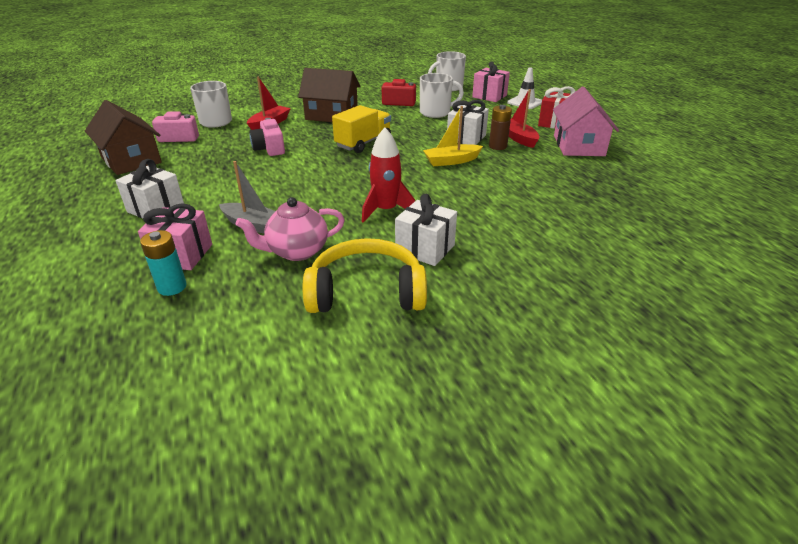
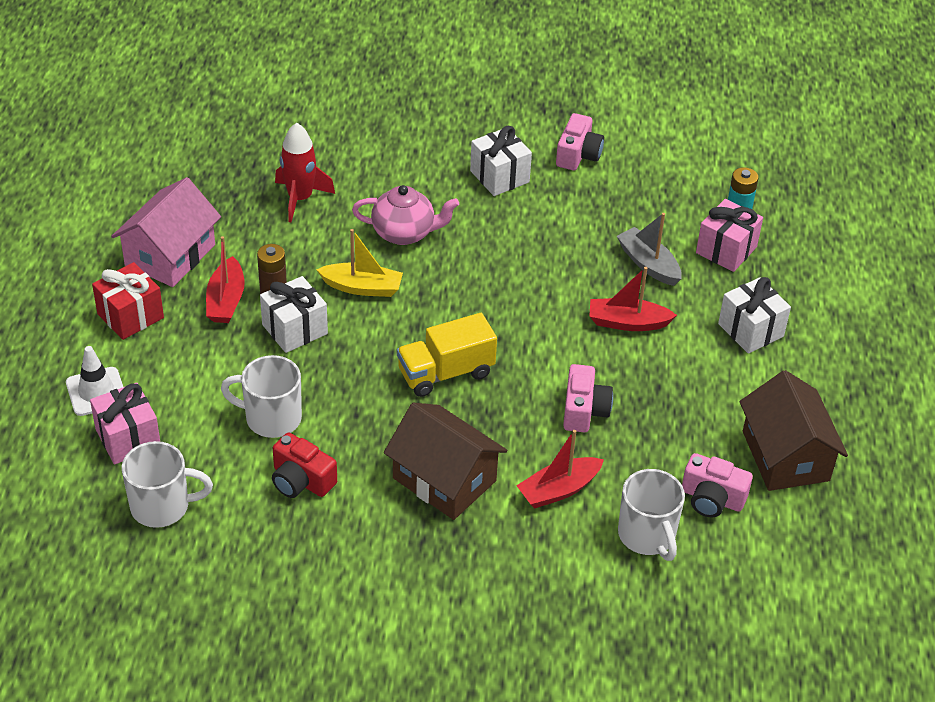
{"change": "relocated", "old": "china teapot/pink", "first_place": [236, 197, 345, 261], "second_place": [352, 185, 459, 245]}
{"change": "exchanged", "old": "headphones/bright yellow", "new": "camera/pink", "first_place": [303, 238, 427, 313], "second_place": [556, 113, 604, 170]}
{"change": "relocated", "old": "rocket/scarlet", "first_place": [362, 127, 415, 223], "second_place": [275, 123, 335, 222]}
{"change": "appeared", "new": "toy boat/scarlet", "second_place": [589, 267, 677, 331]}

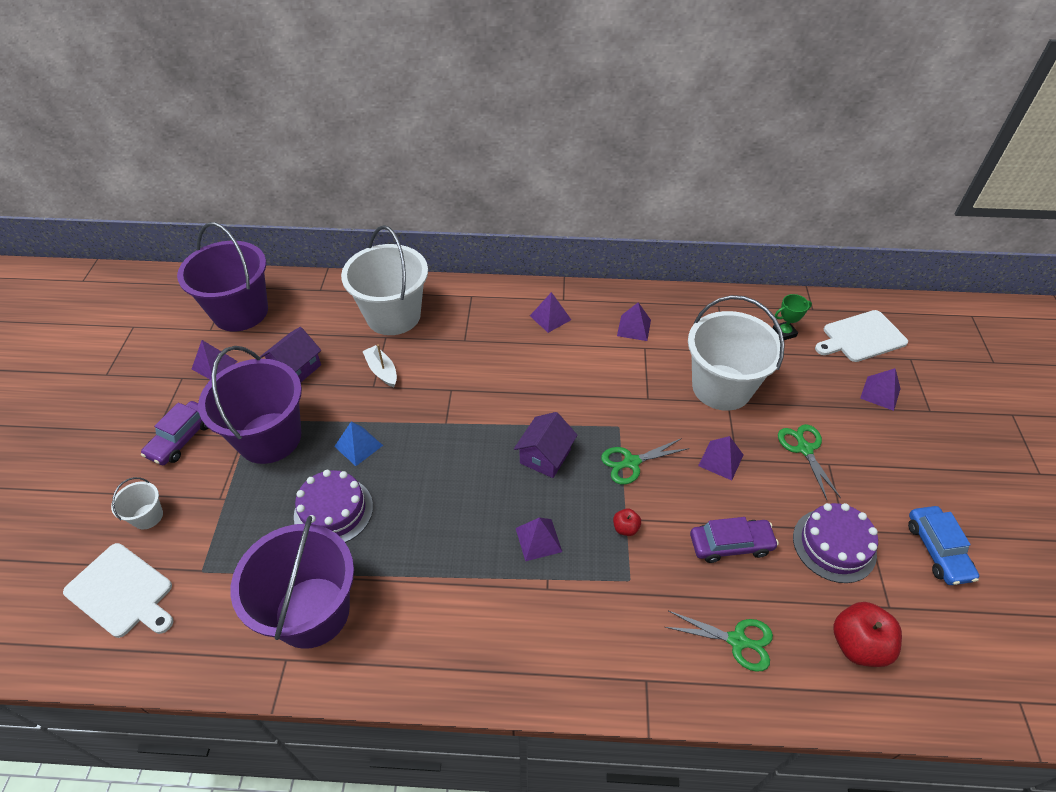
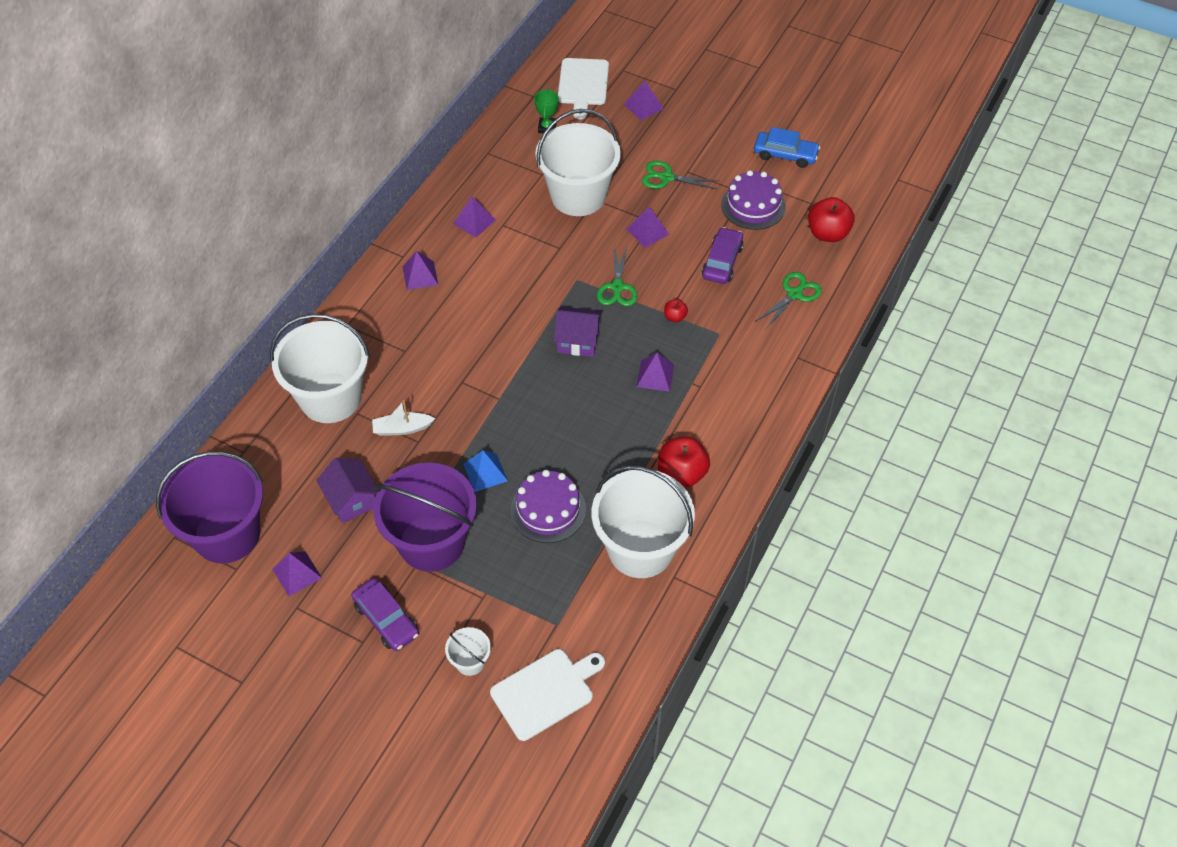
{"change": "colour", "old": "sand bucket/royal purple", "new": "sand bucket/white", "first_place": [230, 516, 354, 649], "second_place": [592, 465, 695, 578]}
{"change": "spun", "old": "house/royal purple", "first_place": [514, 412, 578, 478], "second_place": [554, 307, 602, 357], "degrees": -45}
{"change": "appeared", "new": "toy apple/scarlet", "second_place": [658, 437, 710, 487]}

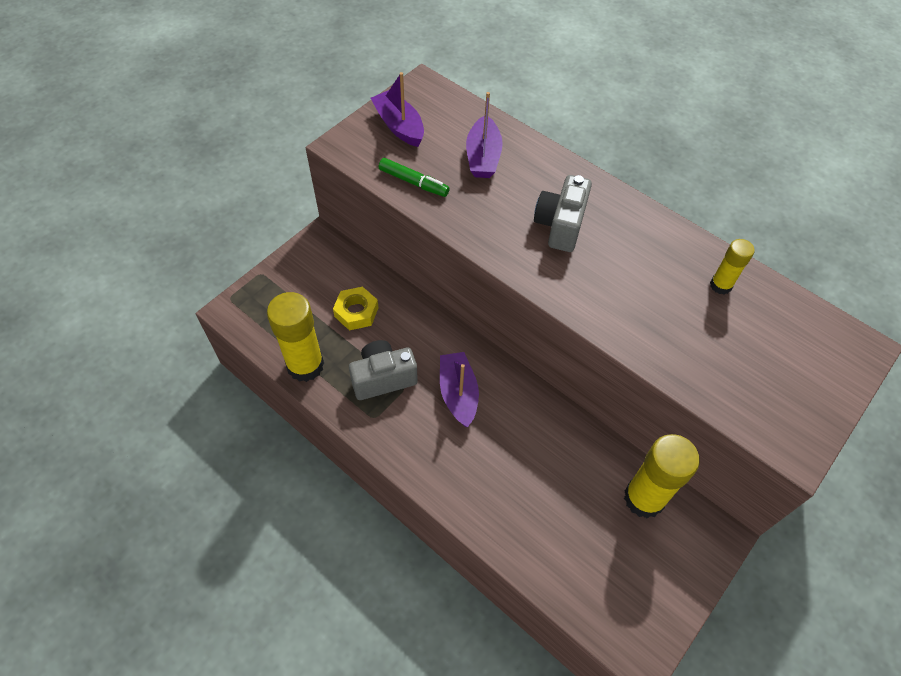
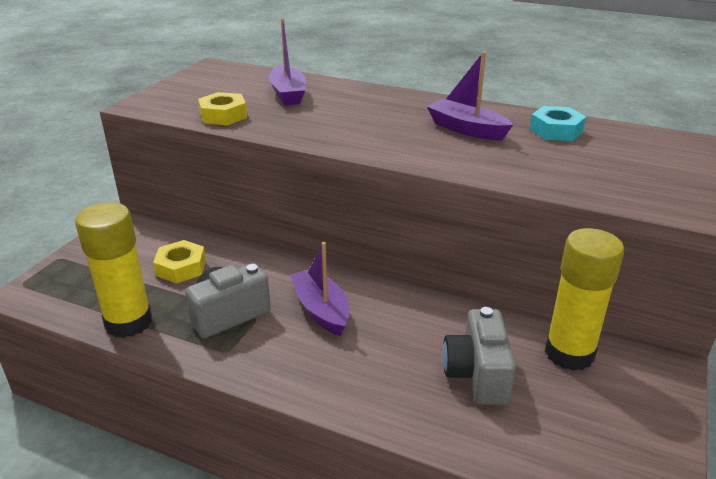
{"change": "relocated", "old": "toy boat/royal purple", "first_place": [371, 72, 424, 147], "second_place": [426, 51, 513, 140]}
{"change": "exchanged", "old": "felt pen/emerald", "new": "hexagon nut/bright yellow", "first_place": [379, 158, 450, 197], "second_place": [198, 92, 247, 126]}
{"change": "relocated", "old": "camera/gray", "first_place": [534, 175, 592, 252], "second_place": [443, 307, 516, 405]}
{"change": "exchanged", "old": "glue stick/bright yellow", "new": "hexagon nut/turquoise", "first_place": [710, 239, 755, 294], "second_place": [530, 106, 586, 141]}

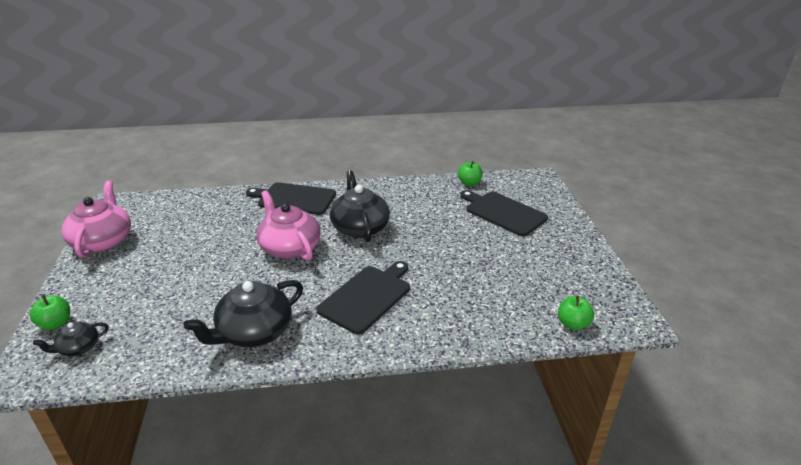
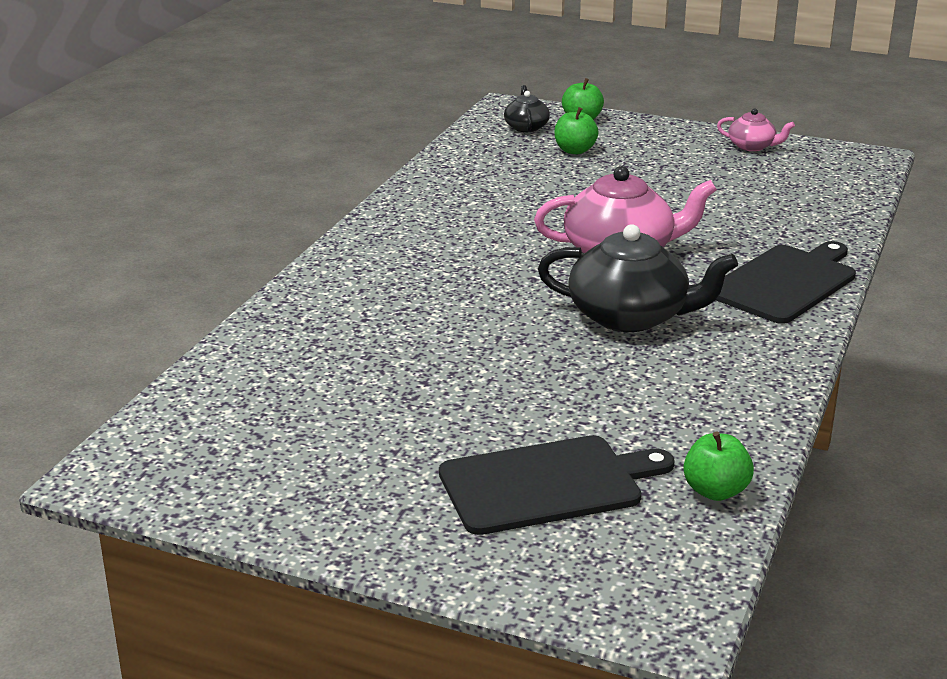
{"change": "size", "old": "china teapot/pink", "first_place": [62, 181, 131, 258], "second_place": [717, 108, 795, 151], "factor": 0.51}
{"change": "missing", "old": "china teapot/ebony", "first_place": [184, 280, 303, 347]}
{"change": "missing", "old": "bread board/ebony", "first_place": [316, 261, 410, 334]}
{"change": "relocated", "old": "toy apple/emerald", "first_place": [558, 295, 594, 330], "second_place": [554, 107, 599, 154]}

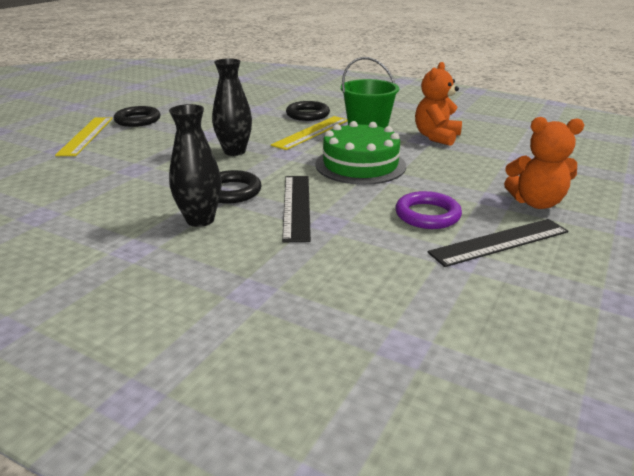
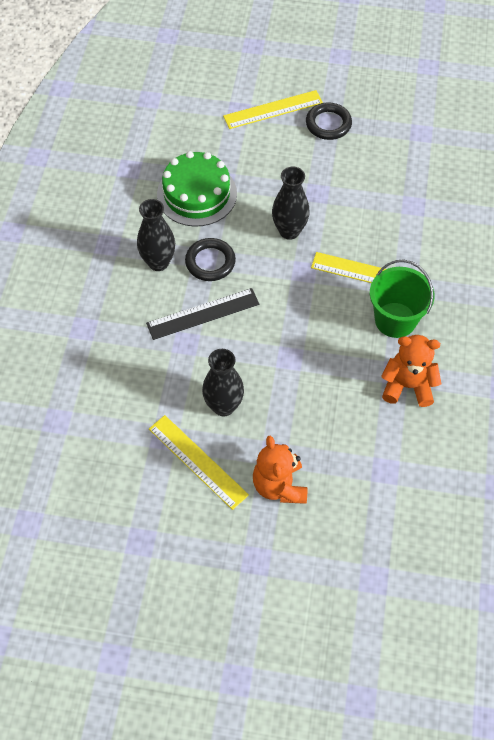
{"change": "missing", "old": "hoop/ebony", "first_place": [286, 101, 330, 121]}
{"change": "relocated", "old": "gateau/emerald", "first_place": [315, 121, 406, 185], "second_place": [157, 151, 237, 227]}
{"change": "exchanged", "old": "hoop/royal purple", "new": "tall vase/ebony", "first_place": [395, 191, 462, 229], "second_place": [202, 349, 244, 417]}
{"change": "colour", "old": "straightedge/ebony", "new": "straightedge/bright yellow", "first_place": [427, 219, 569, 267], "second_place": [149, 415, 249, 510]}

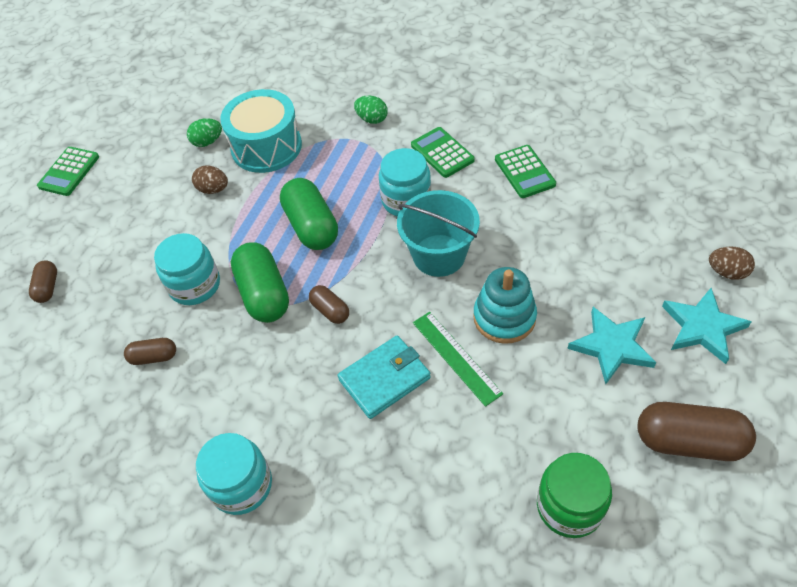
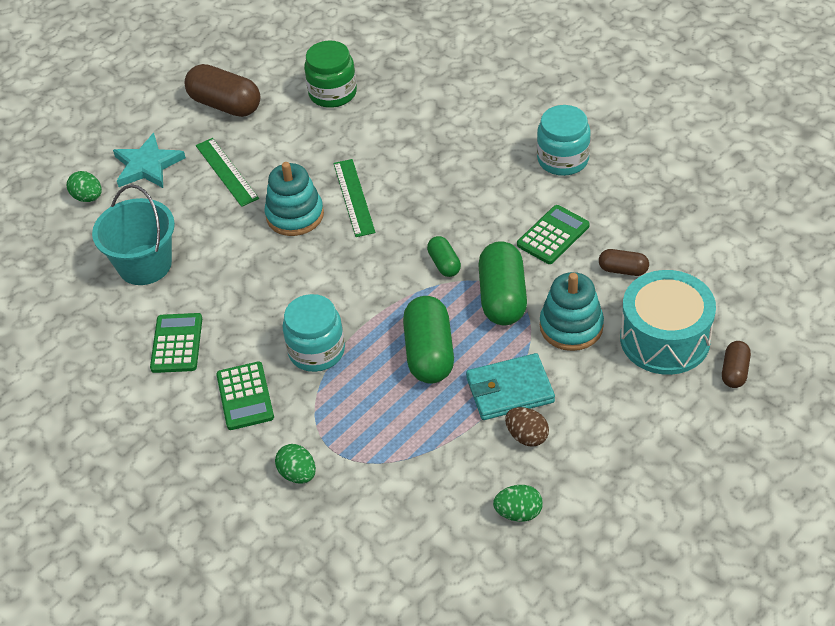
{"change": "relocated", "old": "adding machine/emerald", "first_place": [37, 147, 99, 196], "second_place": [517, 205, 590, 264]}
{"change": "exchanged", "old": "jam jar/turquoise", "new": "stacking toy/turquoise", "first_place": [154, 233, 220, 305], "second_place": [540, 272, 604, 351]}
{"change": "relocated", "old": "toy drum/turquoise", "first_place": [220, 89, 302, 173], "second_place": [620, 270, 716, 375]}
{"change": "colour", "old": "capsule/dark brown", "new": "capsule/emerald", "first_place": [309, 285, 349, 324], "second_place": [427, 236, 461, 277]}
{"change": "relocated", "old": "wallet/turquoise", "first_place": [338, 335, 431, 419], "second_place": [466, 353, 555, 420]}
{"change": "relocated", "old": "sand bucket/turquoise", "first_place": [397, 190, 480, 277], "second_place": [92, 184, 175, 285]}
{"change": "exchanged", "old": "star/turquoise", "new": "straightedge/emerald", "first_place": [567, 307, 657, 384], "second_place": [196, 138, 259, 207]}
{"change": "colour", "old": "egg shape/dark brown", "new": "egg shape/emerald", "first_place": [709, 246, 755, 280], "second_place": [67, 171, 102, 202]}

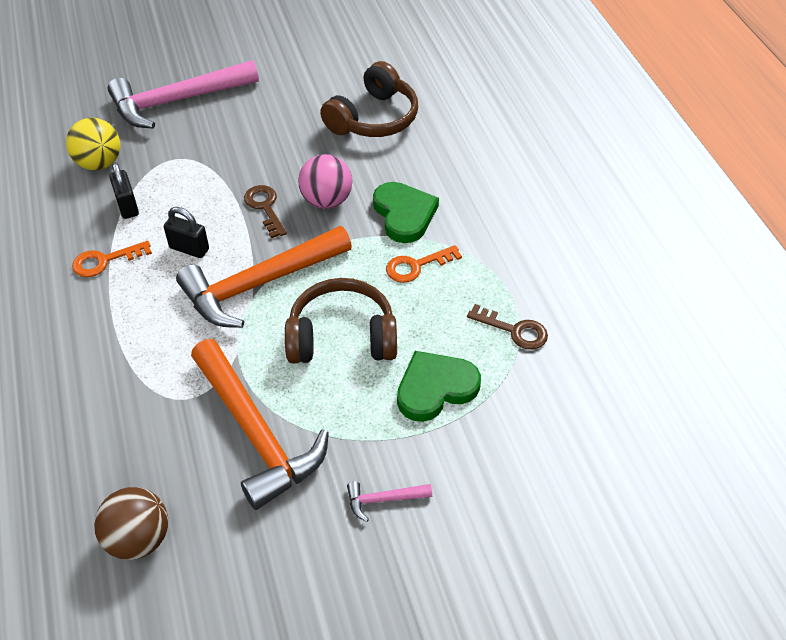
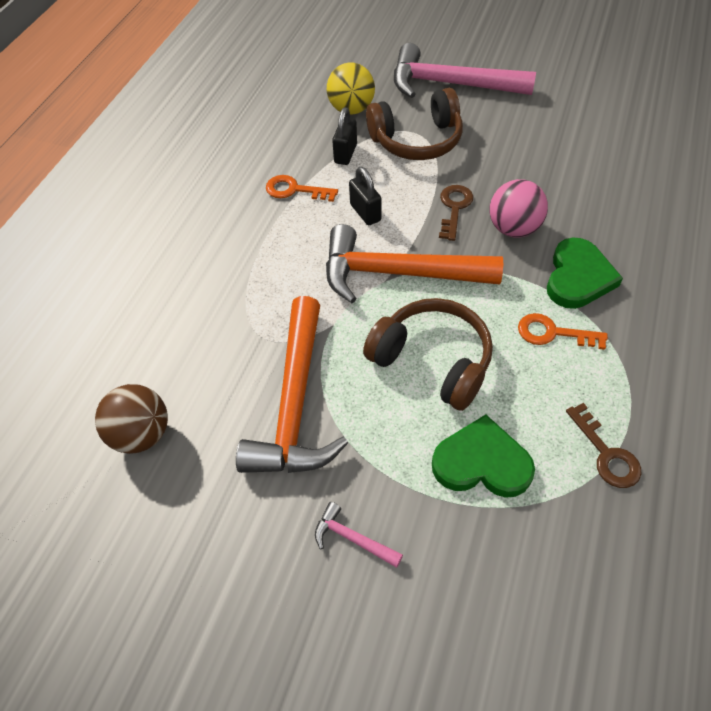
{"change": "relocated", "old": "headphones/dark brown", "first_place": [320, 61, 418, 137], "second_place": [366, 88, 463, 160]}

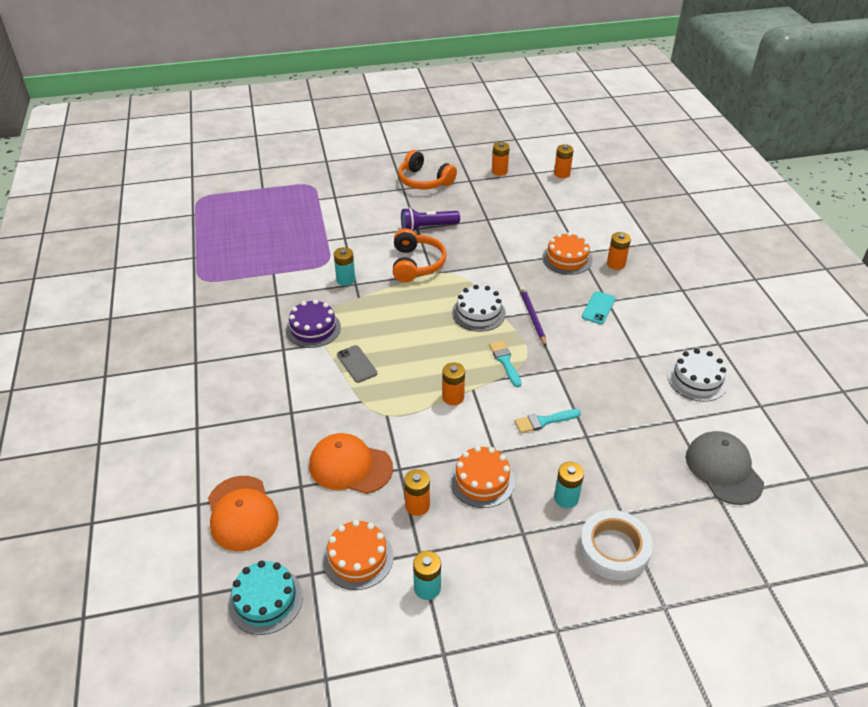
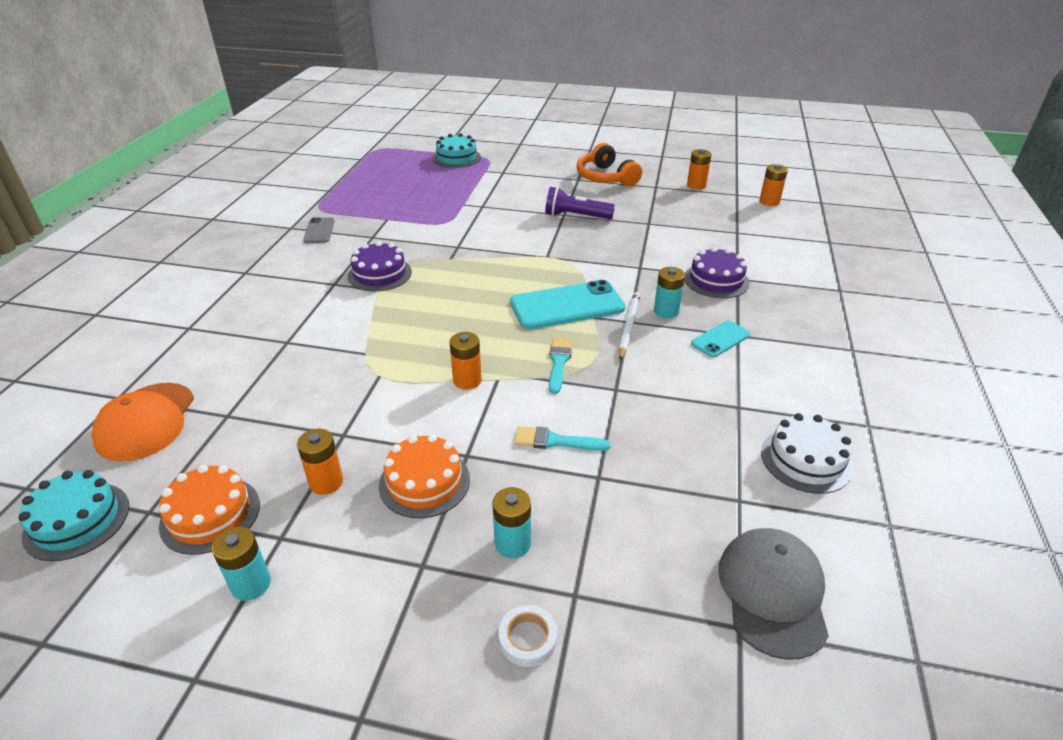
{"change": "missing", "old": "peaked cap/orange-coloured", "first_place": [309, 433, 393, 494]}
{"change": "relocated", "old": "AA battery/turquoise", "first_place": [334, 247, 355, 286], "second_place": [654, 267, 685, 319]}
{"change": "relocated", "old": "mobile phone/gray", "first_place": [337, 345, 377, 383], "second_place": [303, 217, 335, 243]}
{"change": "missing", "old": "headphones/orange-coloured", "first_place": [393, 228, 447, 282]}
{"change": "exchanged", "old": "gateau/white", "new": "mobile phone/turquoise", "first_place": [452, 285, 506, 332], "second_place": [510, 280, 625, 330]}
{"change": "colour", "old": "pencil/royal purple", "new": "pencil/white", "first_place": [520, 287, 547, 346], "second_place": [619, 292, 640, 360]}
{"change": "colour", "old": "gateau/orange-coloured", "new": "gateau/royal purple", "first_place": [542, 232, 592, 275], "second_place": [684, 247, 750, 298]}
{"change": "size", "old": "tape/white", "first_place": [579, 510, 653, 580], "second_place": [499, 605, 557, 667], "factor": 0.53}
{"change": "missing", "old": "AA battery/orange-coloured", "first_place": [607, 232, 631, 270]}
{"change": "appeared", "new": "gateau/turquoise", "second_place": [433, 133, 481, 168]}

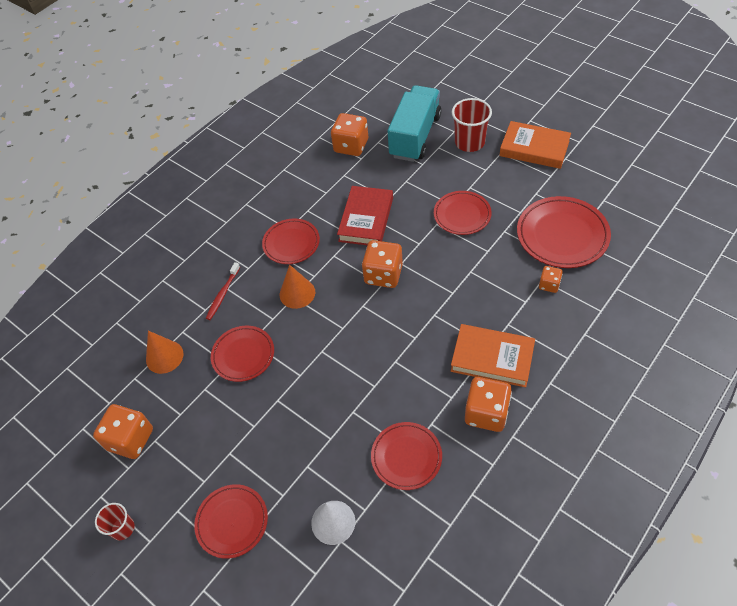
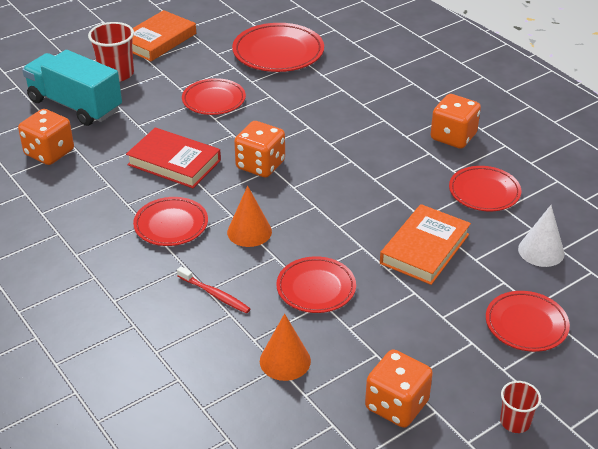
{"change": "relocated", "old": "hardback/orange-coloured", "first_place": [451, 324, 535, 388], "second_place": [380, 204, 471, 285]}
{"change": "missing", "old": "dice/orange-coloured", "first_place": [539, 266, 563, 293]}

